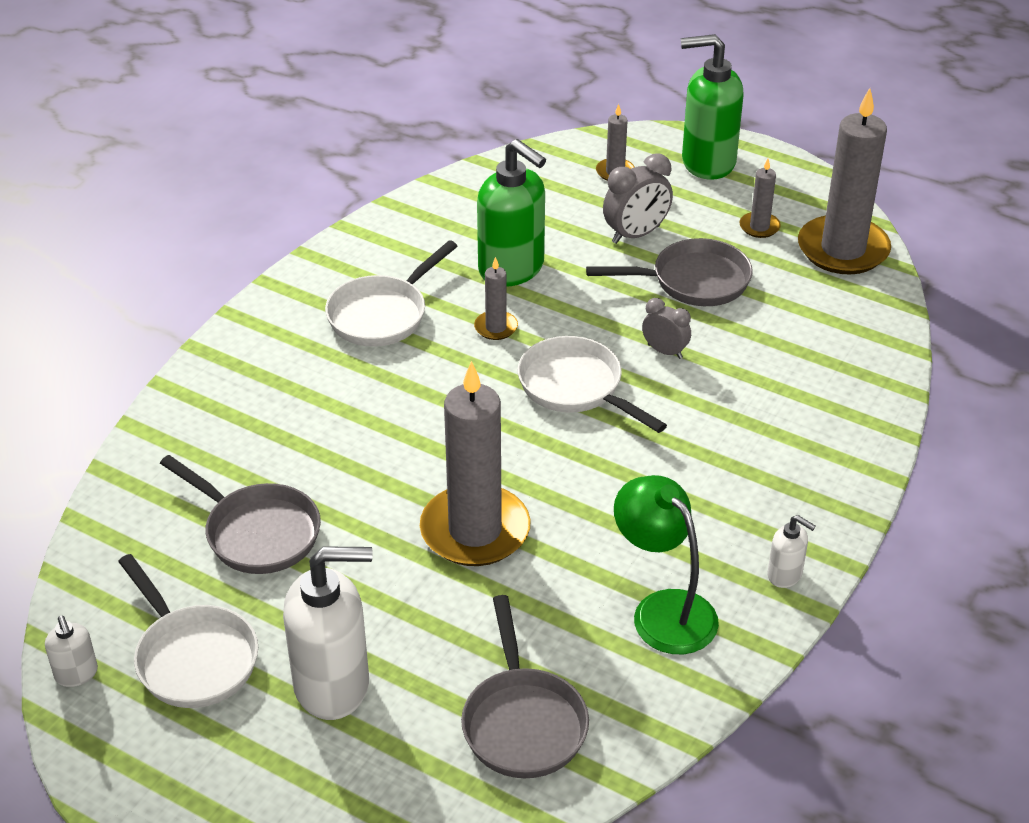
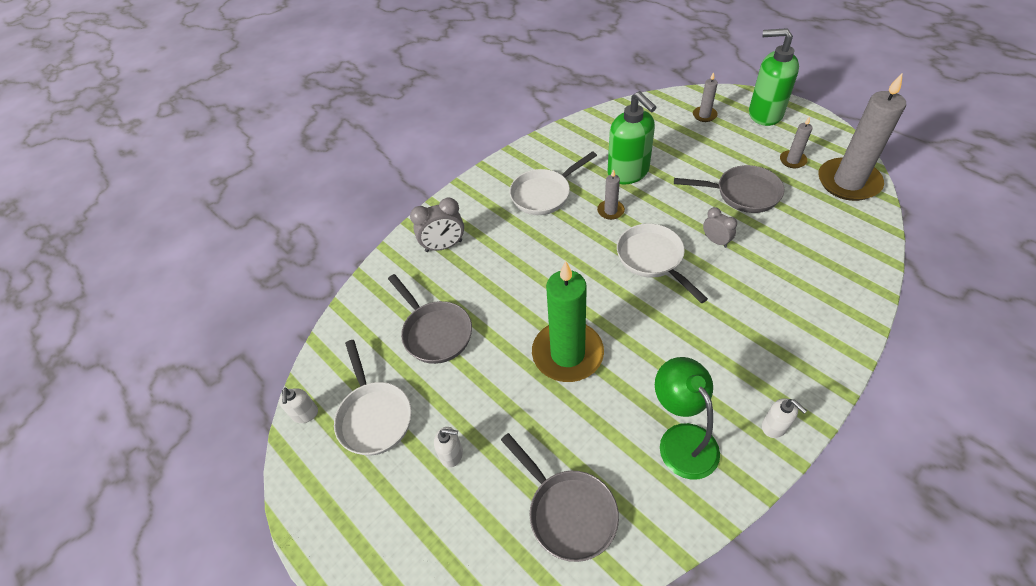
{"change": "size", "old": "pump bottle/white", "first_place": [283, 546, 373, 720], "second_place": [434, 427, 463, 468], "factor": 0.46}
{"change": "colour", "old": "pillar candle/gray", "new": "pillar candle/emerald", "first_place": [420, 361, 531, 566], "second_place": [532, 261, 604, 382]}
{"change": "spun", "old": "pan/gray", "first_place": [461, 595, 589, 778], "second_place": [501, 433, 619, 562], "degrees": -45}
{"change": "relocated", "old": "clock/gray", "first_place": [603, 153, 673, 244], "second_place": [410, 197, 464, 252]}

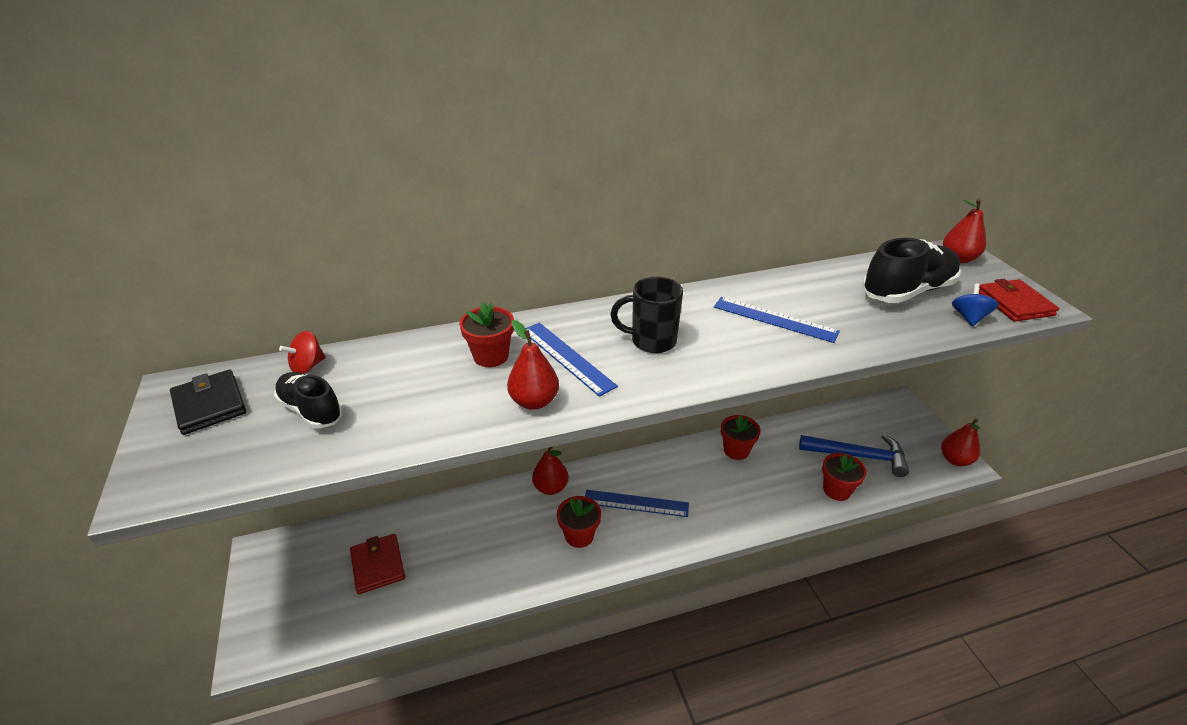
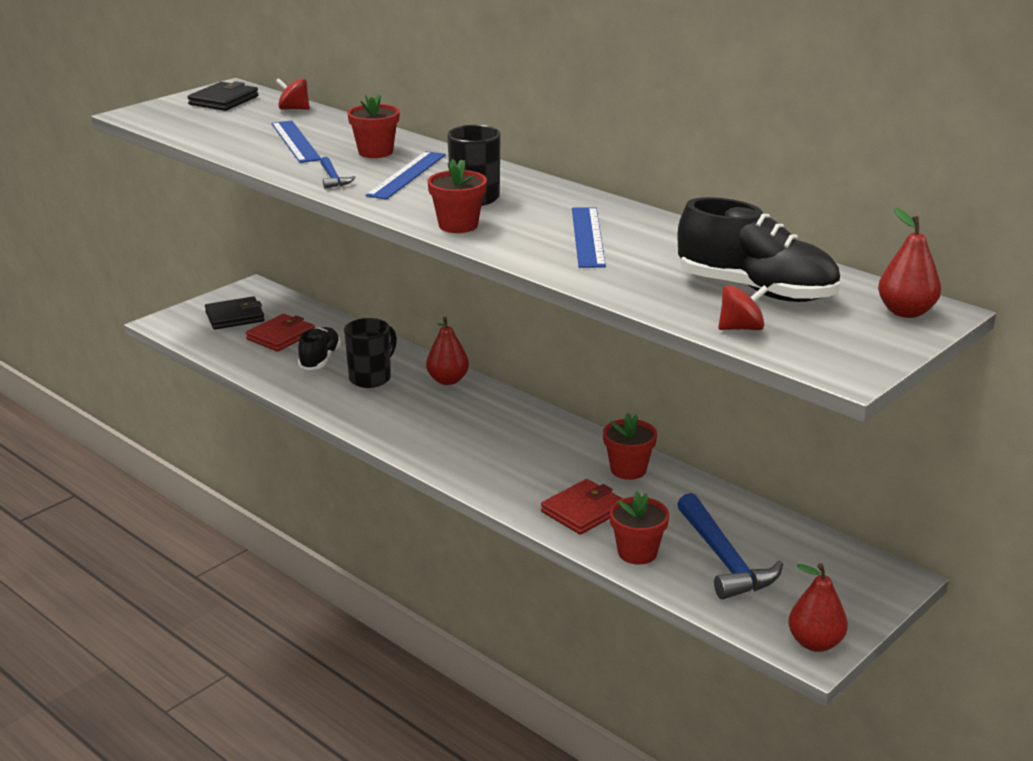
{"change": "relocated", "old": "lace-up shoe/ebony", "first_place": [274, 372, 343, 429], "second_place": [298, 327, 341, 370]}
{"change": "exchanged", "old": "pear fruit/scarlet", "new": "hammer/blue", "first_place": [507, 320, 559, 410], "second_place": [320, 157, 356, 189]}
{"change": "relocated", "old": "potted plant/scarlet", "first_place": [557, 496, 601, 548], "second_place": [427, 159, 487, 233]}
{"change": "relocated", "old": "straightedge/blue", "first_place": [585, 490, 689, 517], "second_place": [272, 121, 321, 163]}
{"change": "colour", "old": "toy top/blue", "new": "toy top/scarlet", "first_place": [952, 283, 999, 326], "second_place": [718, 285, 769, 330]}
{"change": "relocated", "old": "wallet/scarlet", "first_place": [979, 279, 1059, 322], "second_place": [541, 479, 623, 535]}
{"change": "appeared", "new": "wallet/ebony", "second_place": [205, 296, 265, 330]}
{"change": "appeared", "new": "mug/ebony", "second_place": [344, 318, 397, 388]}

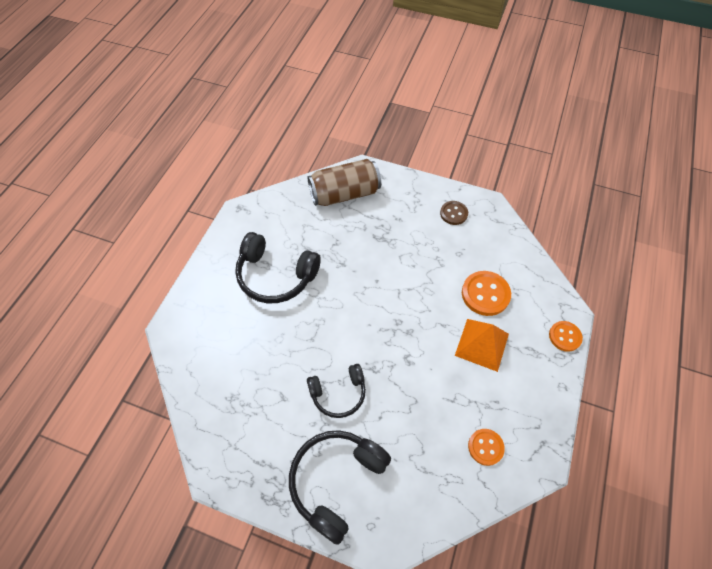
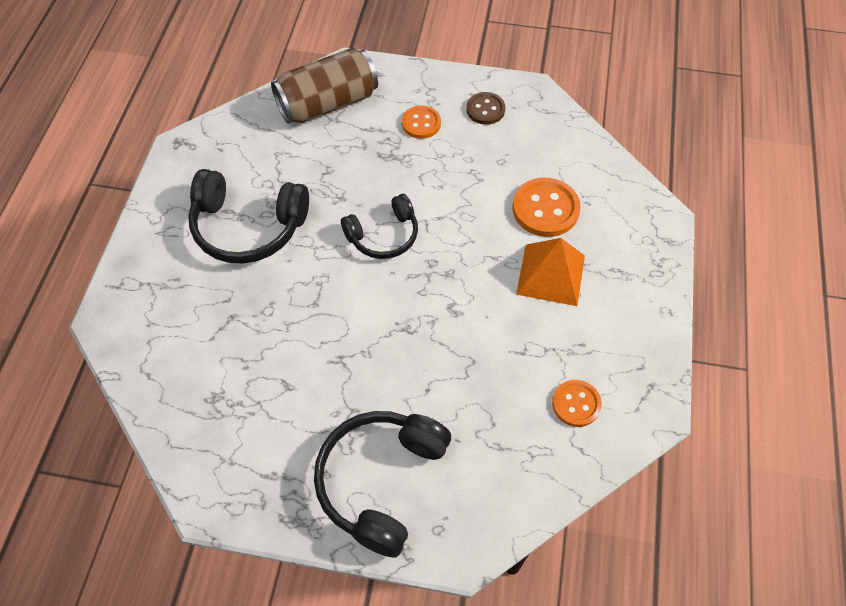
{"change": "relocated", "old": "headphones/ebony", "first_place": [307, 364, 366, 418], "second_place": [341, 194, 418, 259]}
{"change": "relocated", "old": "sewing button/orange-coloured", "first_place": [549, 321, 583, 352], "second_place": [402, 105, 441, 139]}

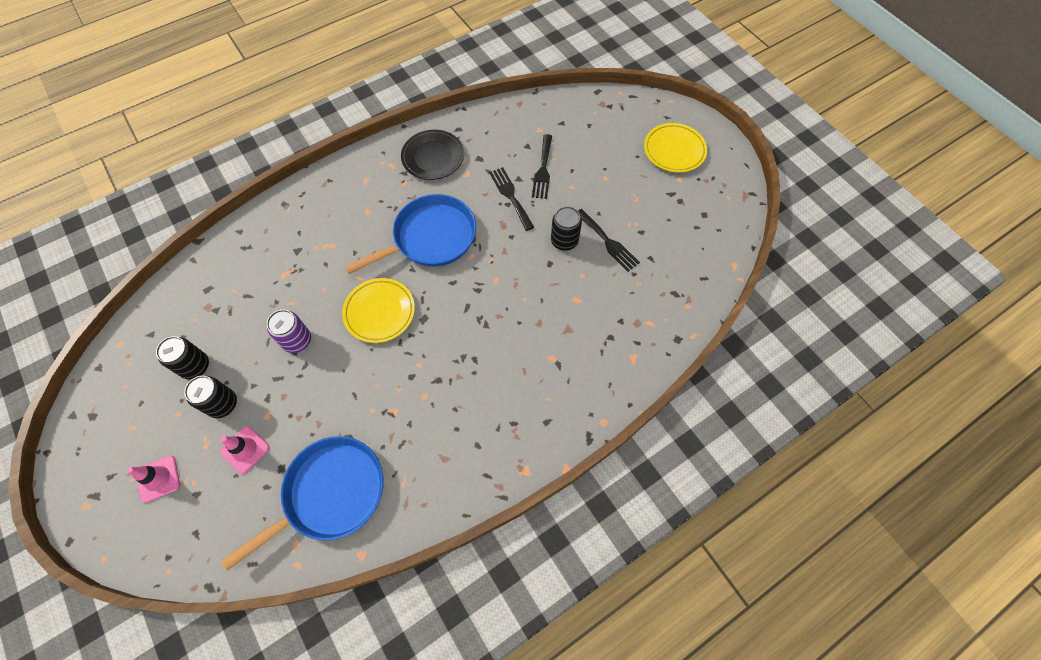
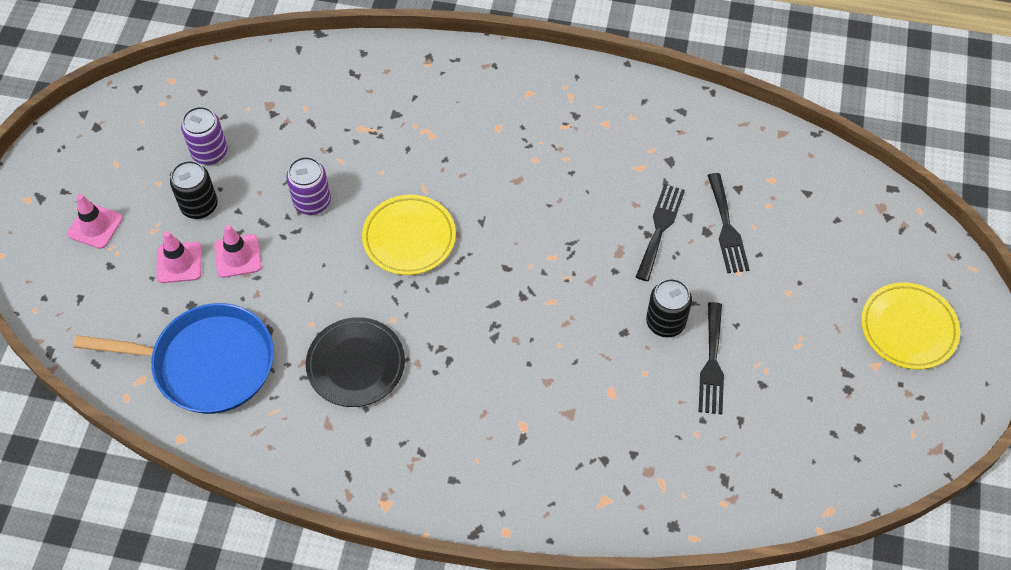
{"change": "colour", "old": "can/ebony", "new": "can/royal purple", "first_place": [156, 336, 209, 380], "second_place": [181, 106, 227, 165]}
{"change": "missing", "old": "pan/blue", "first_place": [345, 194, 476, 274]}
{"change": "relocated", "old": "plate/ebony", "first_place": [401, 130, 464, 180], "second_place": [306, 317, 405, 407]}
{"change": "spun", "old": "dinner fork/ebony", "first_place": [532, 134, 552, 199], "second_place": [707, 173, 750, 273], "degrees": -60}
{"change": "appeared", "new": "road cone/pink", "second_place": [214, 225, 261, 278]}

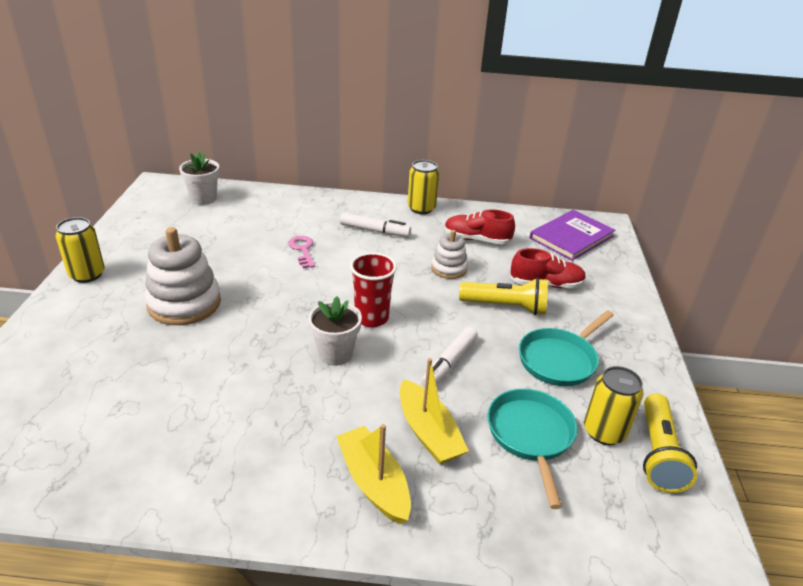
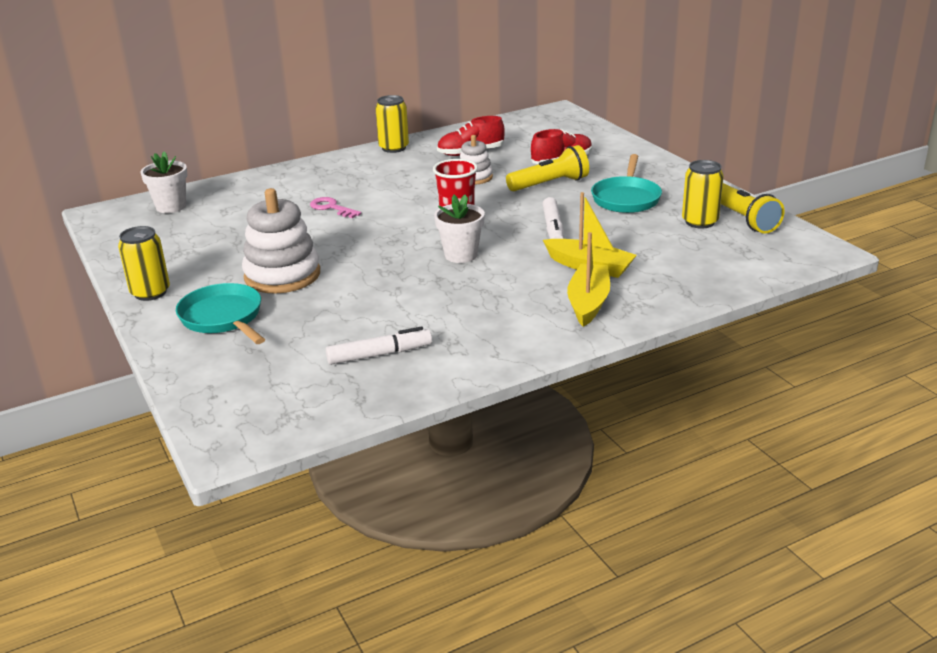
{"change": "spun", "old": "toy boat/bright yellow", "first_place": [336, 424, 411, 525], "second_place": [567, 232, 610, 327], "degrees": 75}
{"change": "relocated", "old": "felt pen/white", "first_place": [340, 213, 411, 237], "second_place": [326, 327, 432, 365]}
{"change": "relocated", "old": "pan/turquoise", "first_place": [487, 389, 577, 509], "second_place": [176, 283, 265, 344]}
{"change": "missing", "old": "hardback/royal purple", "first_place": [530, 210, 615, 261]}

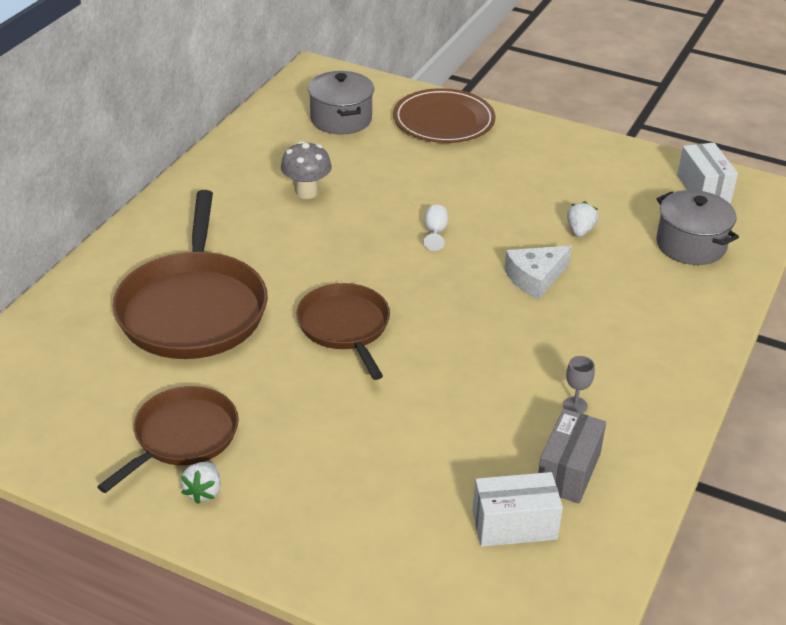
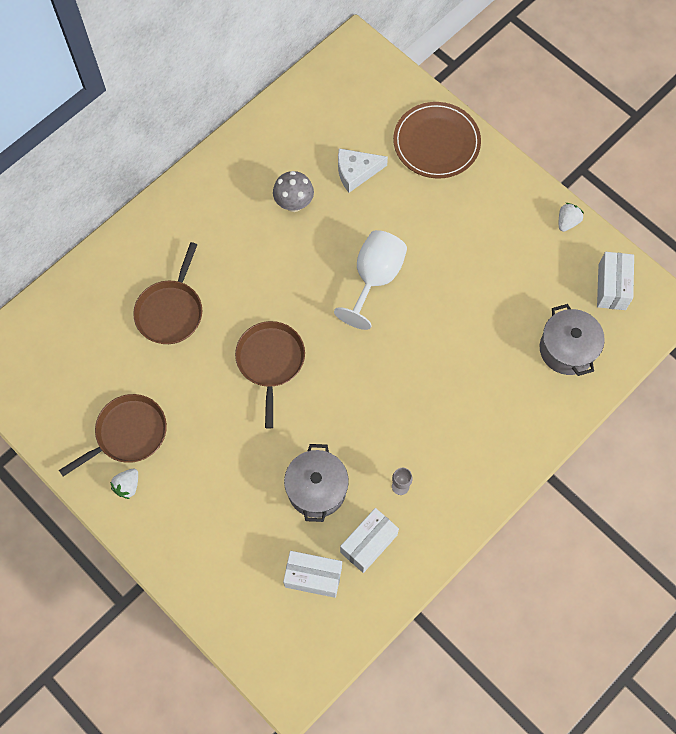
{"change": "size", "old": "pan/dark brown", "first_place": [112, 190, 268, 359], "second_place": [133, 242, 202, 344], "factor": 0.61}
{"change": "relocated", "old": "stockpot/gray", "first_place": [308, 71, 374, 135], "second_place": [284, 444, 349, 522]}
{"change": "size", "old": "goblet/white", "first_place": [423, 205, 448, 251], "second_place": [334, 230, 407, 330], "factor": 2.38}
{"change": "relocated", "old": "cheese wedge/white", "first_place": [504, 246, 572, 299], "second_place": [338, 148, 388, 193]}
{"change": "colour", "old": "parcel/gray", "new": "parcel/white", "first_place": [538, 409, 606, 504], "second_place": [340, 508, 399, 573]}
{"change": "relocated", "old": "berry/white", "first_place": [567, 201, 599, 237], "second_place": [559, 203, 584, 232]}

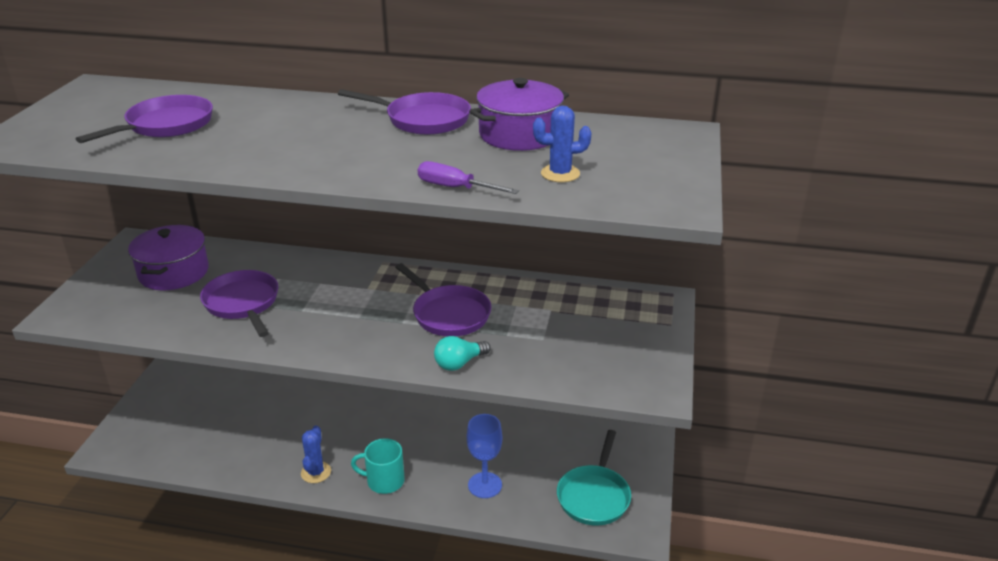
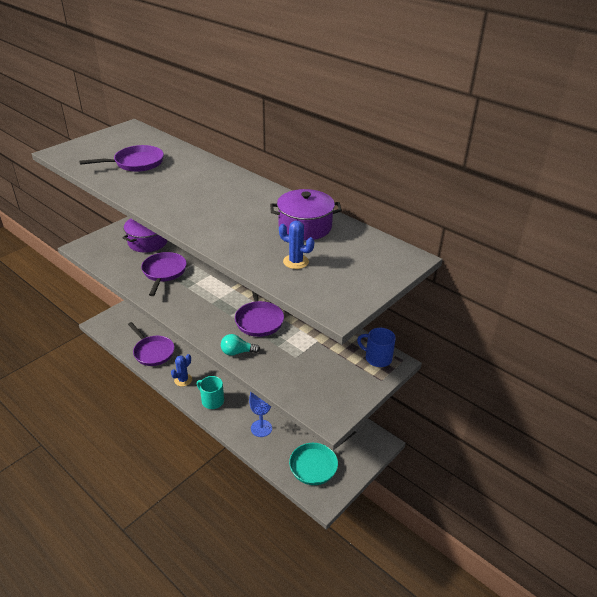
{"change": "relocated", "old": "pan/royal purple", "first_place": [338, 89, 471, 135], "second_place": [128, 322, 174, 366]}
{"change": "missing", "old": "flat screwdriver/royal purple", "first_place": [418, 161, 519, 194]}
{"change": "appeared", "new": "mug/blue", "second_place": [357, 328, 396, 367]}

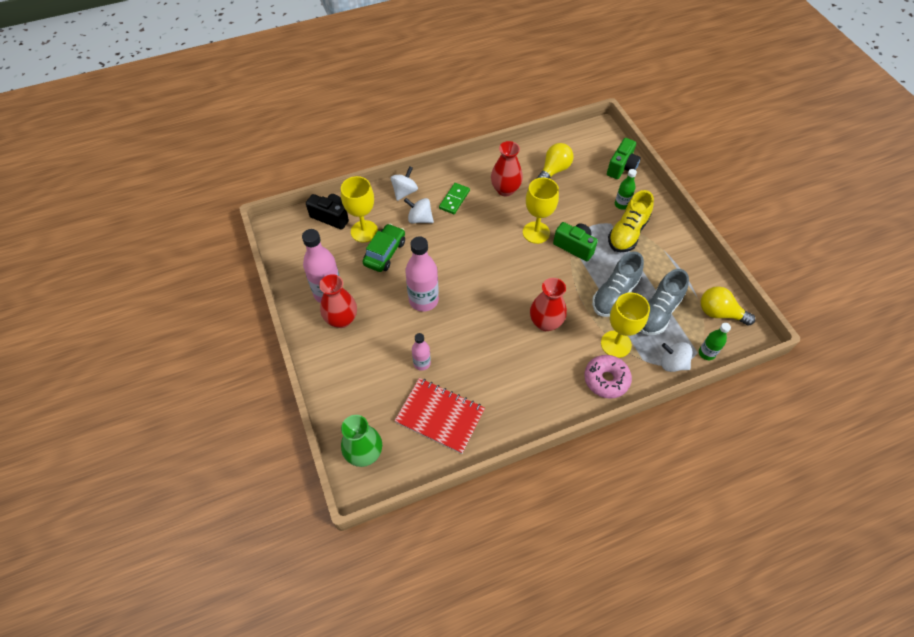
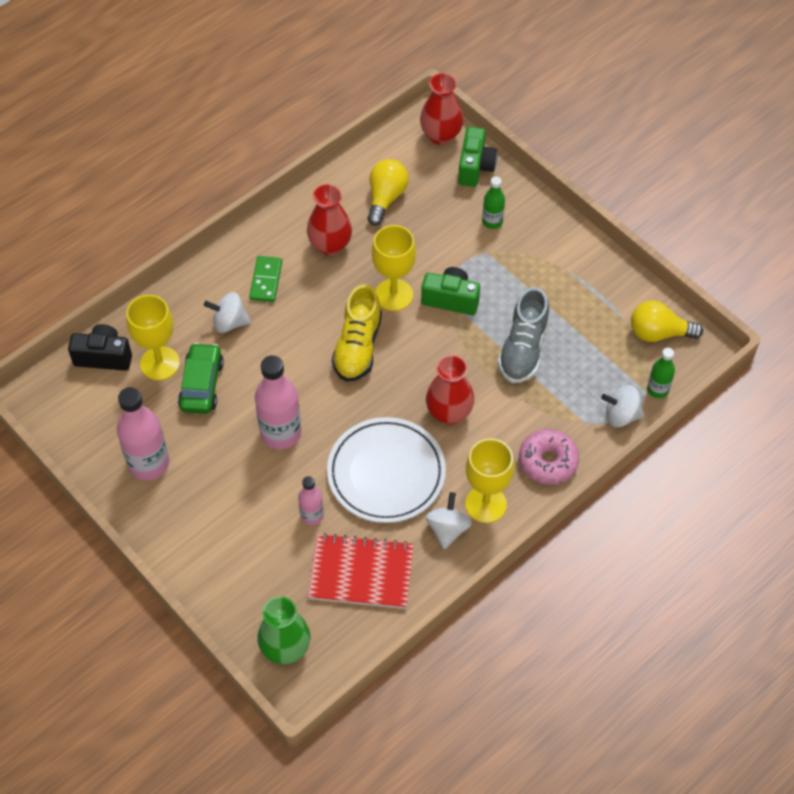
{"change": "relocated", "old": "tall vase/scarlet", "first_place": [319, 274, 357, 328], "second_place": [420, 73, 463, 145]}
{"change": "relocated", "old": "toy top/white", "first_place": [391, 166, 418, 201], "second_place": [425, 492, 472, 549]}
{"change": "relocated", "old": "goblet/bright yellow", "first_place": [601, 292, 650, 358], "second_place": [465, 438, 514, 523]}
{"change": "relocated", "old": "lace-up shoe/bright yellow", "first_place": [608, 190, 654, 252], "second_place": [332, 284, 382, 382]}
{"change": "missing", "old": "lace-up shoe/gray", "first_place": [640, 269, 689, 335]}
{"change": "appeared", "new": "plate/white", "second_place": [327, 417, 446, 523]}

